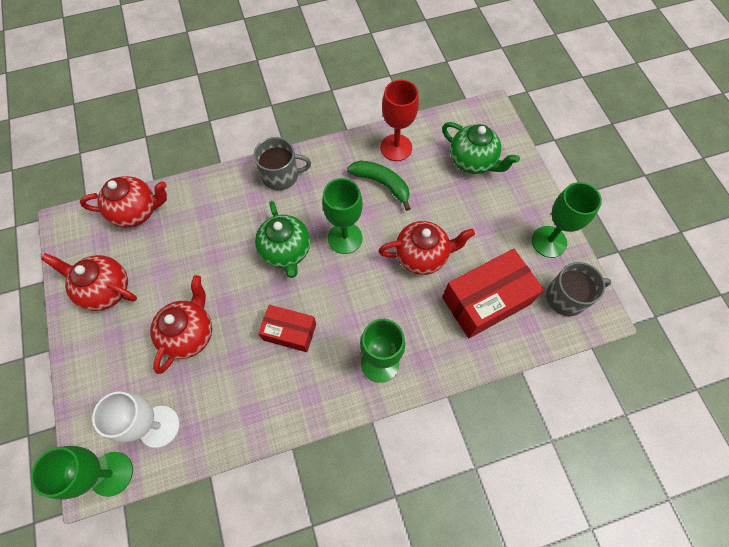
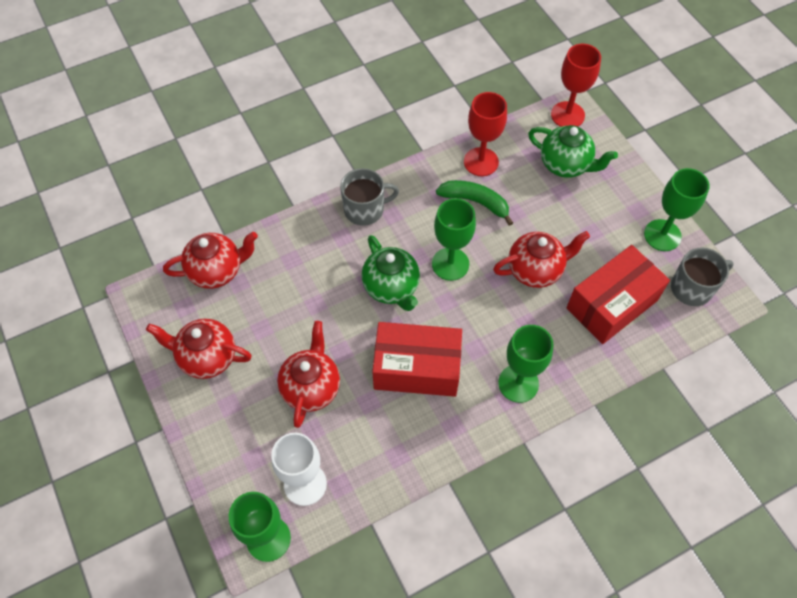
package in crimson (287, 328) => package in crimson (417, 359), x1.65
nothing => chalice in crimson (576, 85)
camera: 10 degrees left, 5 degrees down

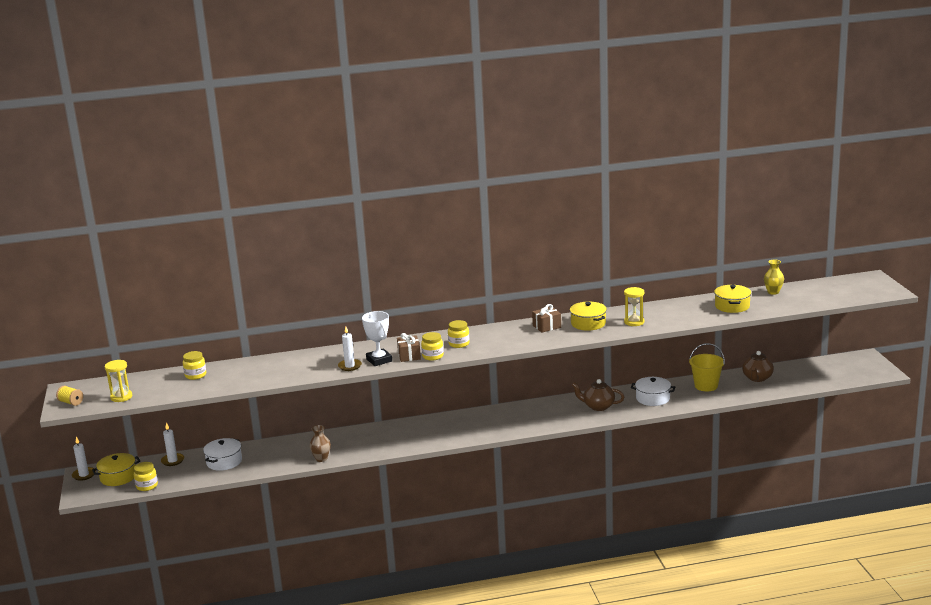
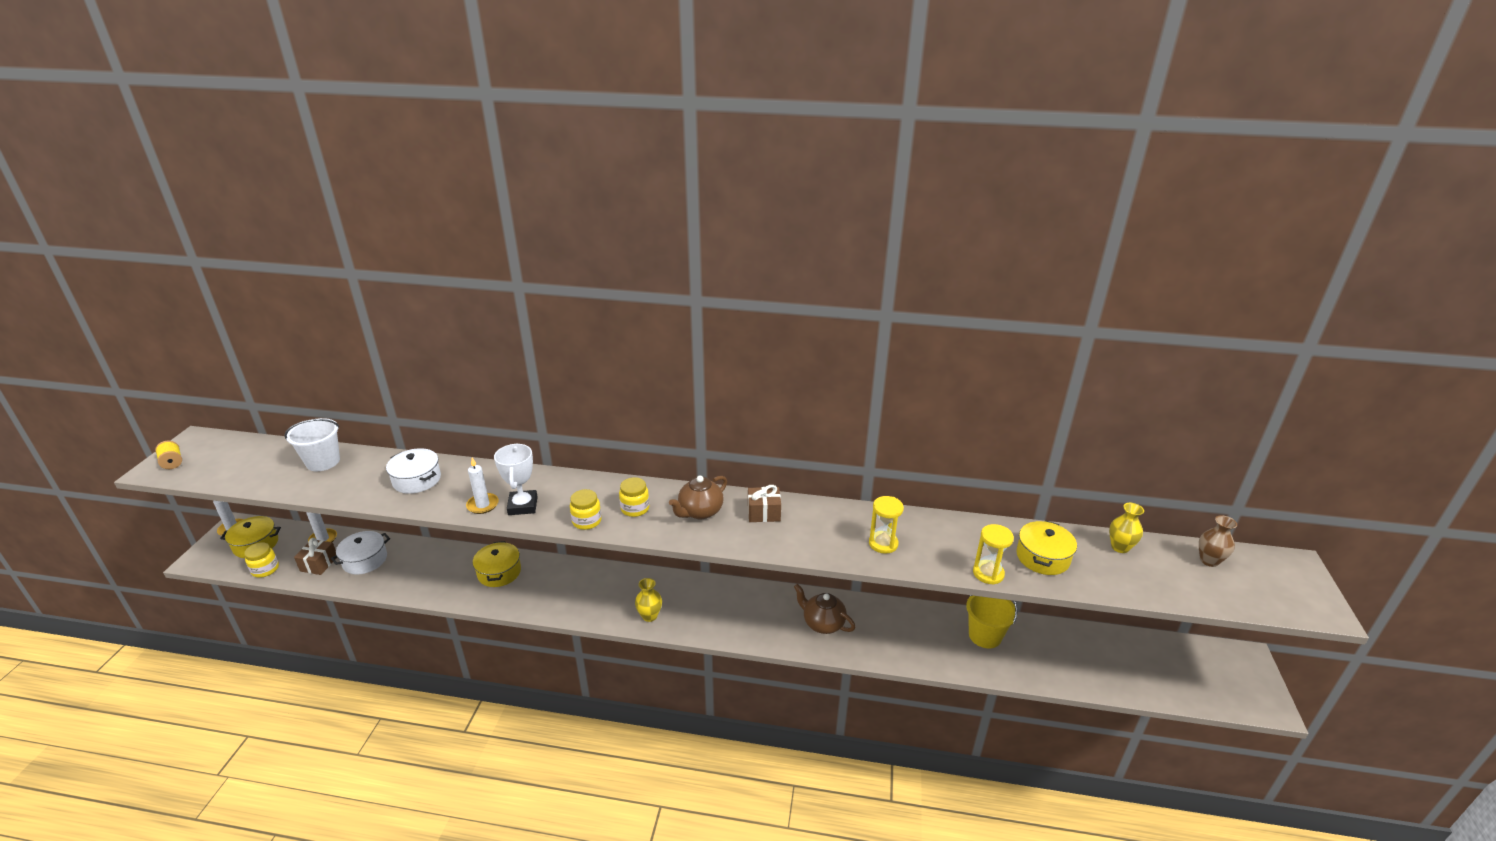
stockpot in golden (588, 316) => stockpot in golden (497, 564), moved
wrapped gift in russet (409, 347) => wrapped gift in russet (315, 556), moved
jam jar in golden (194, 365) => pail in pure white (312, 444)
china teapot in russet (758, 366) => china teapot in russet (698, 497), moved
sand timer in golden (118, 381) => sand timer in golden (993, 554), moved
stockpot in pure white (653, 391) => stockpot in pure white (413, 471), moved
tall vase in russet (320, 443) => tall vase in russet (1218, 541), moved
nothing => tall vase in golden (648, 600)
camera: 20 degrees right, 10 degrees up

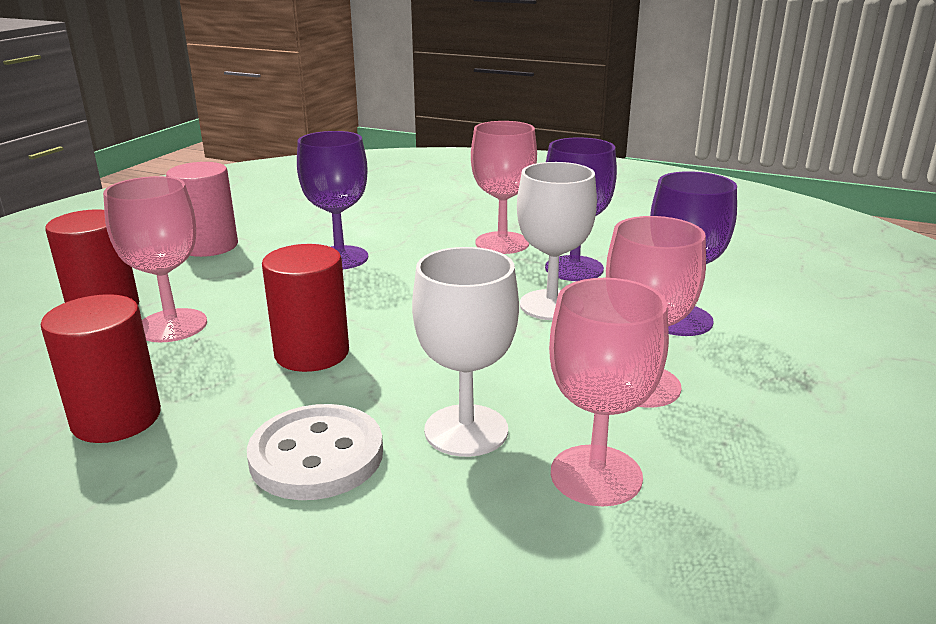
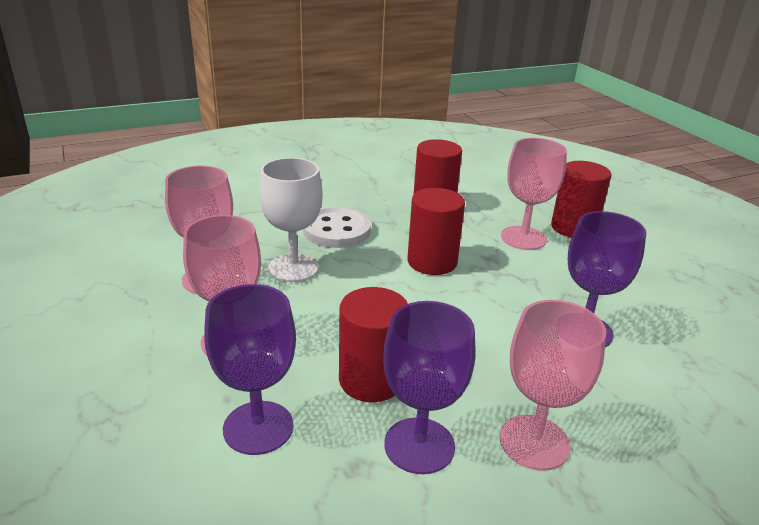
cylinder in rosy (202, 209) => nothing
chalice in pure white (557, 241) => cylinder in crimson (373, 344)
camera: 130 degrees right, 5 degrees up

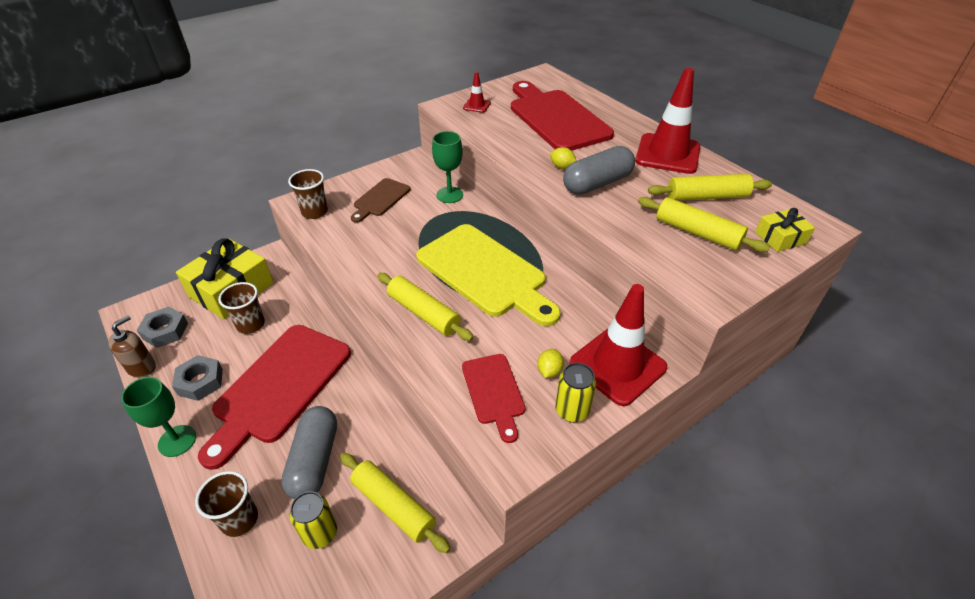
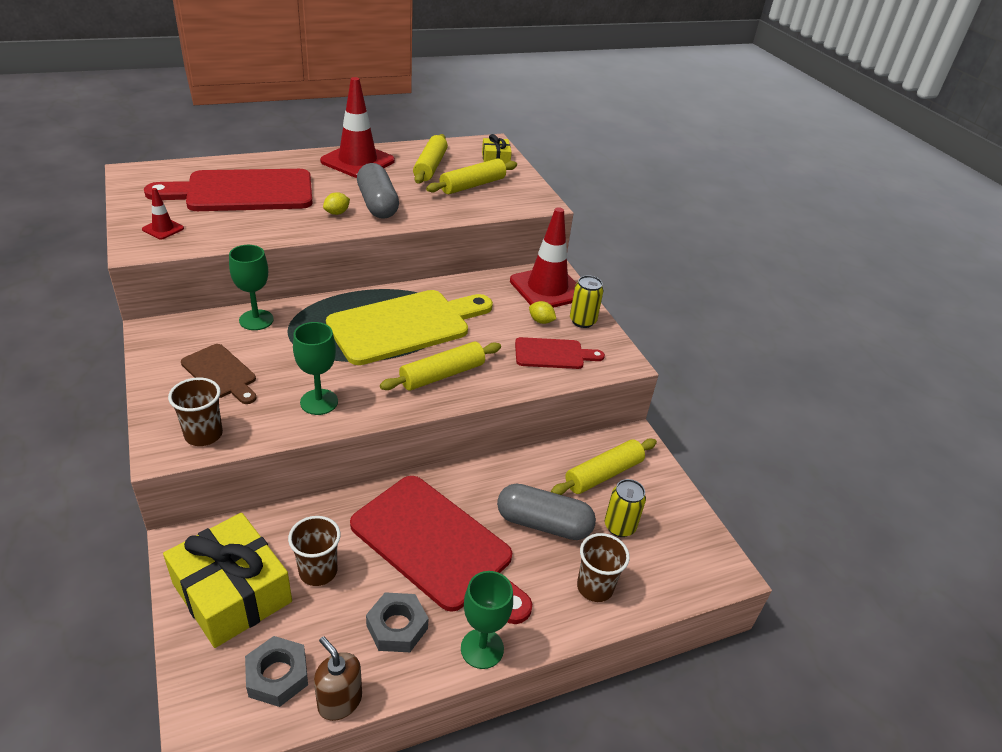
nothing => chalice in emerald (315, 368)
camera: 80 degrees left, 5 degrees down

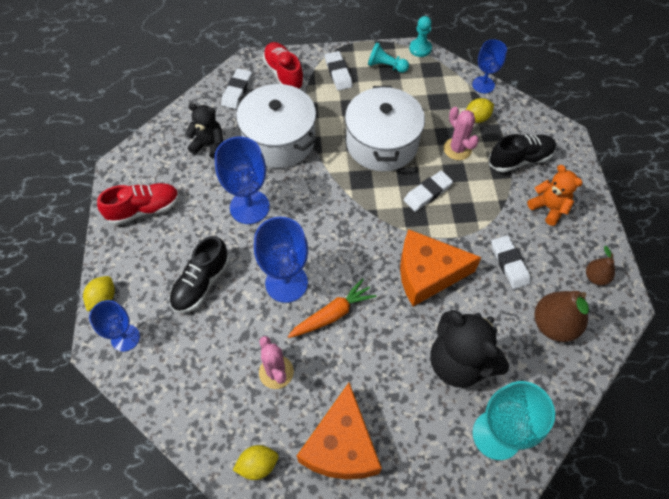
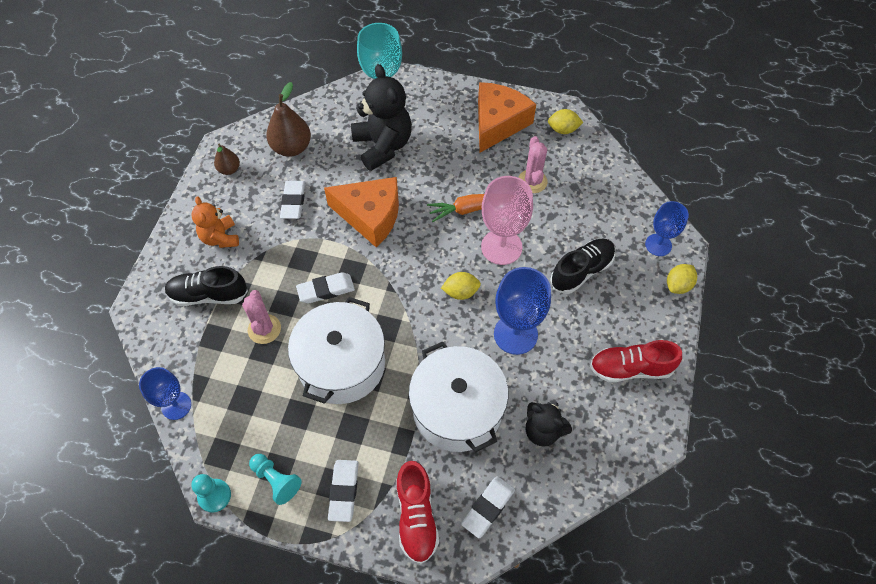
lemon in golden (480, 110) => lemon in golden (461, 286), moved
chalice in blue (281, 260) => chalice in rosy (507, 220)
camera: 160 degrees left, 0 degrees up

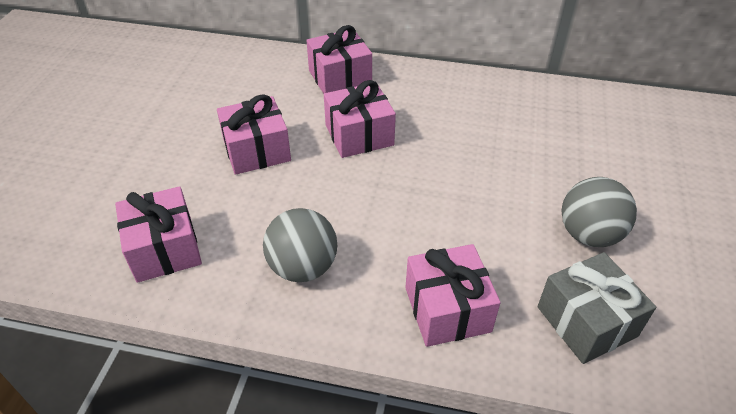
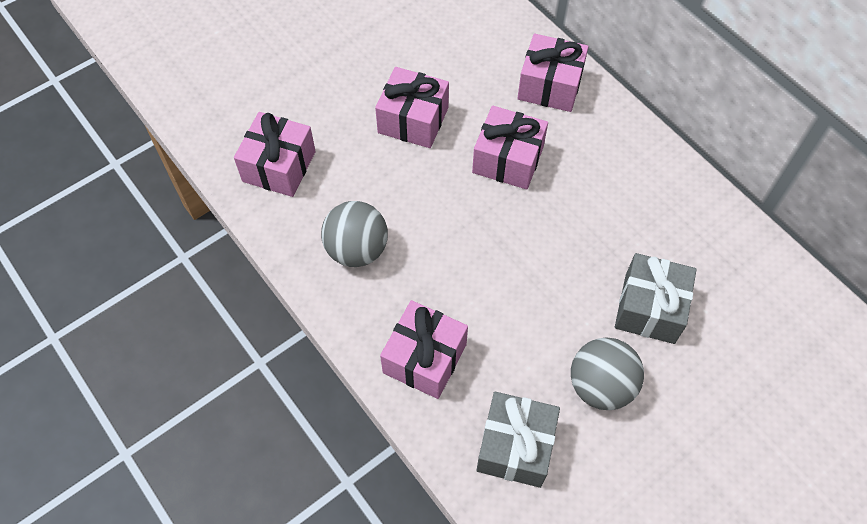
nothing => wrapped gift in ash-grey (656, 298)
camera: 40 degrees right, 15 degrees up

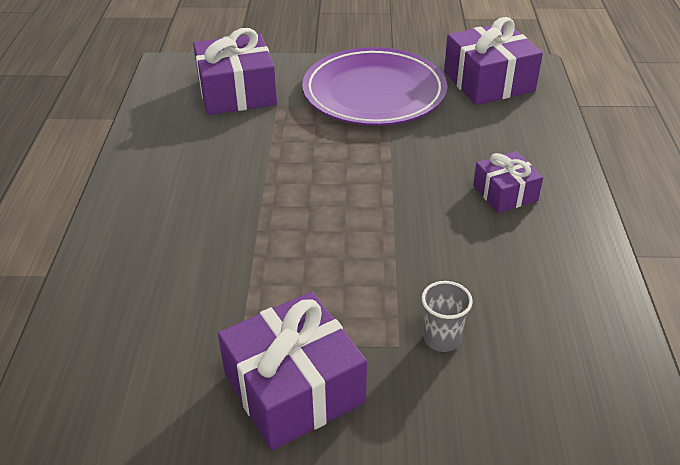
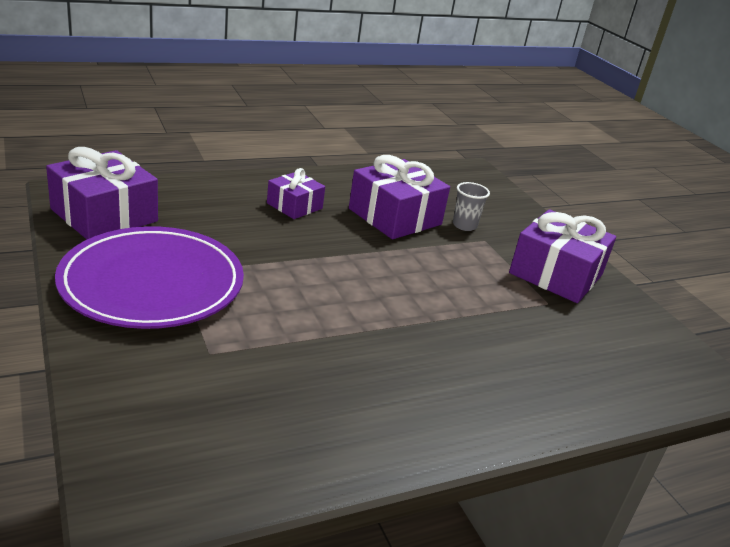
wrapped gift in violet (235, 71) => wrapped gift in violet (399, 197), moved
camera: 120 degrees left, 10 degrees down

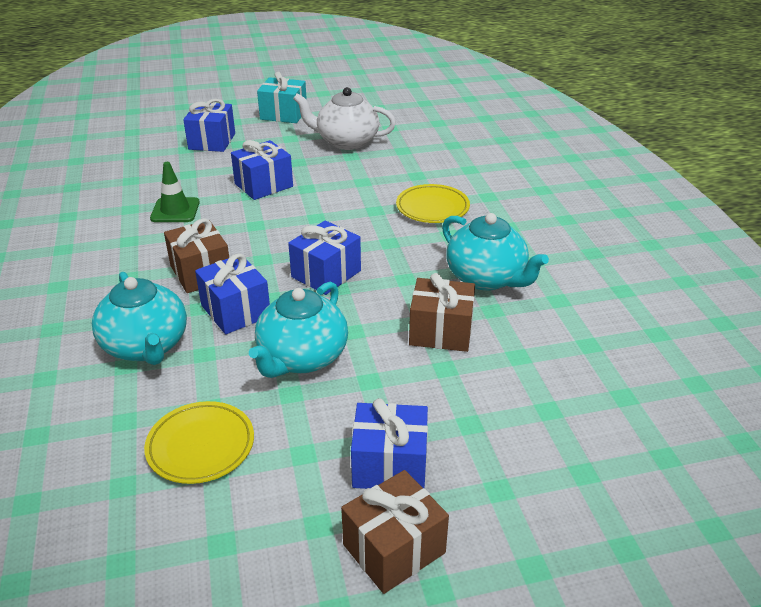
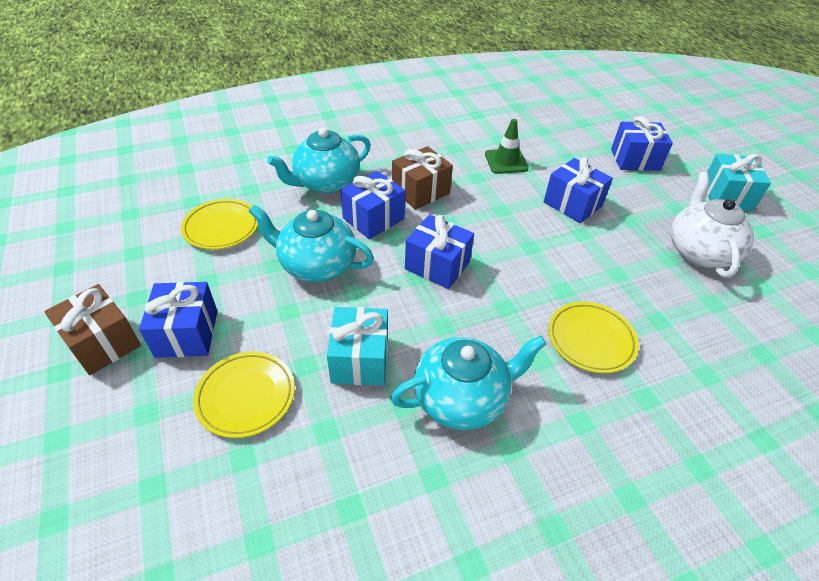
china teapot in turquoise (495, 252) => china teapot in turquoise (468, 382), 150 degrees counterclockwise
wrapped gift in russet (442, 312) => wrapped gift in turquoise (357, 346)
nothing => flat dish in golden (244, 394)
camera: 80 degrees right, 10 degrees up

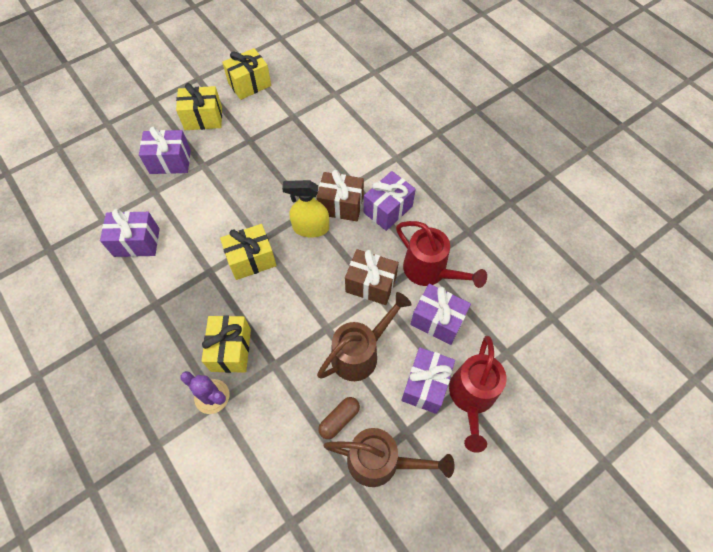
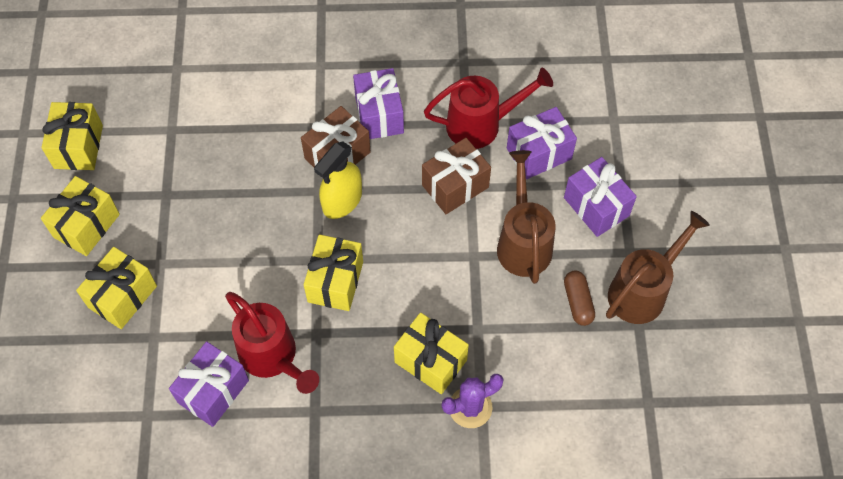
wrapped gift in violet (165, 150) => wrapped gift in golden (116, 288)
sprinkling can in crimson (478, 394) => sprinkling can in crimson (272, 343), moved
camera: 55 degrees left, 0 degrees up

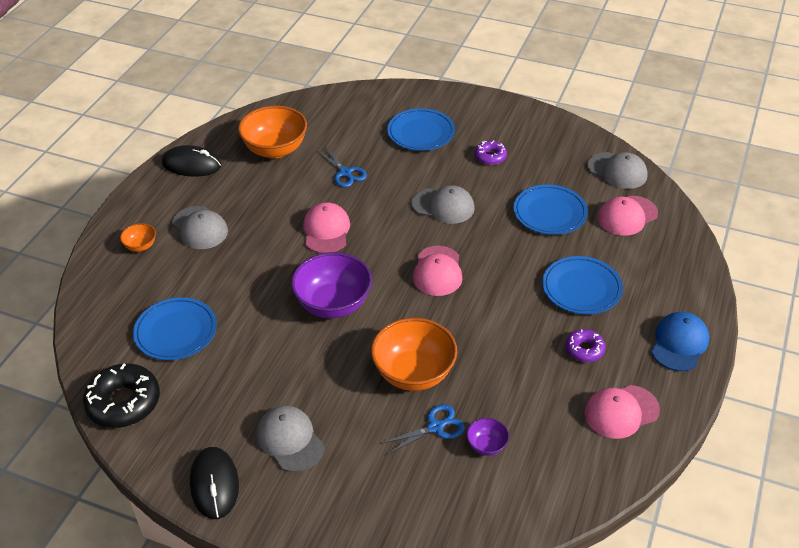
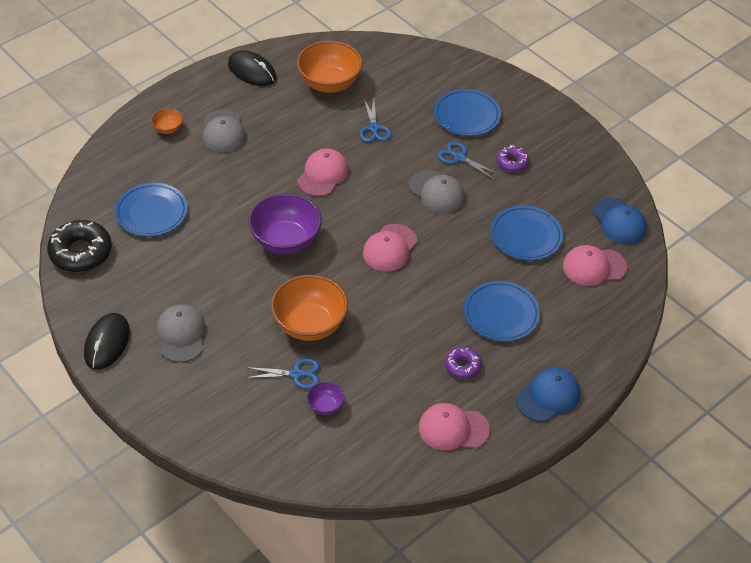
baseball cap in ash-grey (617, 170) => baseball cap in blue (620, 221)
nothing => pair of scissors in blue (468, 160)
camera: 25 degrees right, 5 degrees up

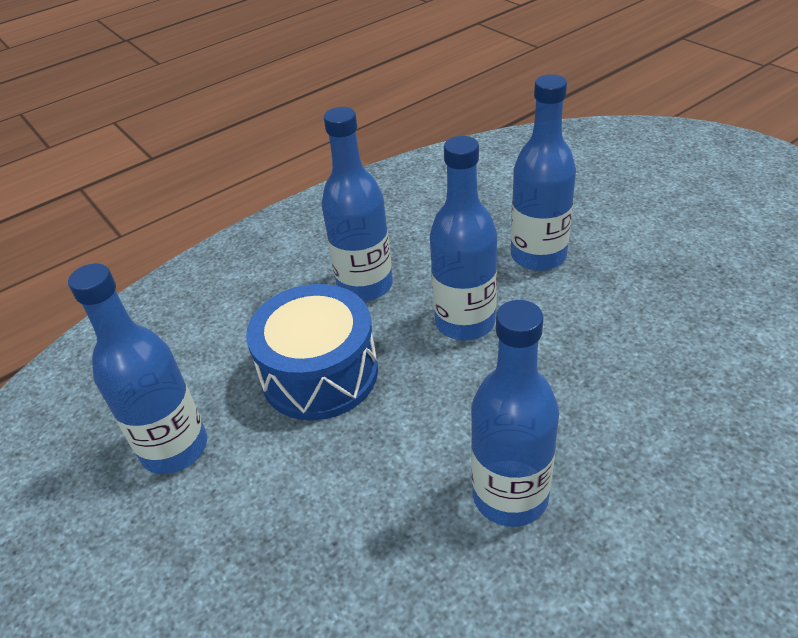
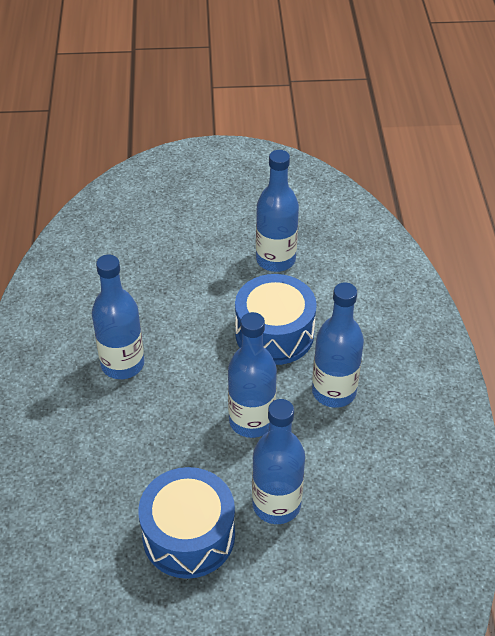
nothing => toy drum in blue (186, 523)
camera: 120 degrees right, 5 degrees up

